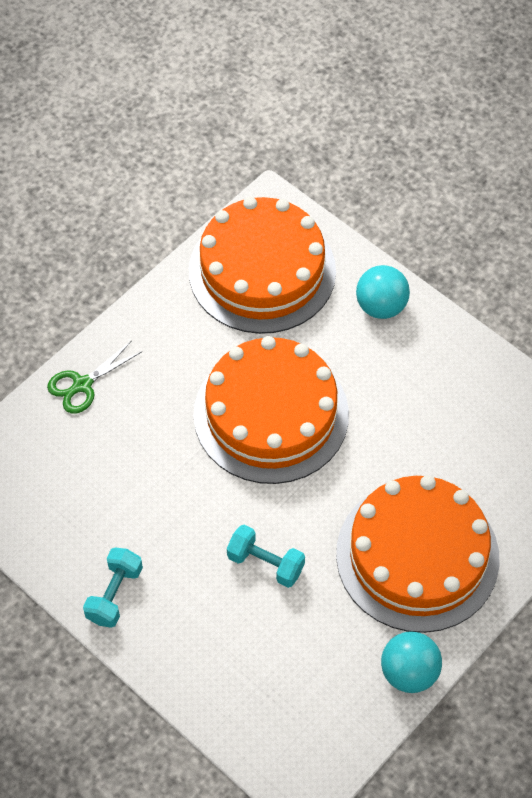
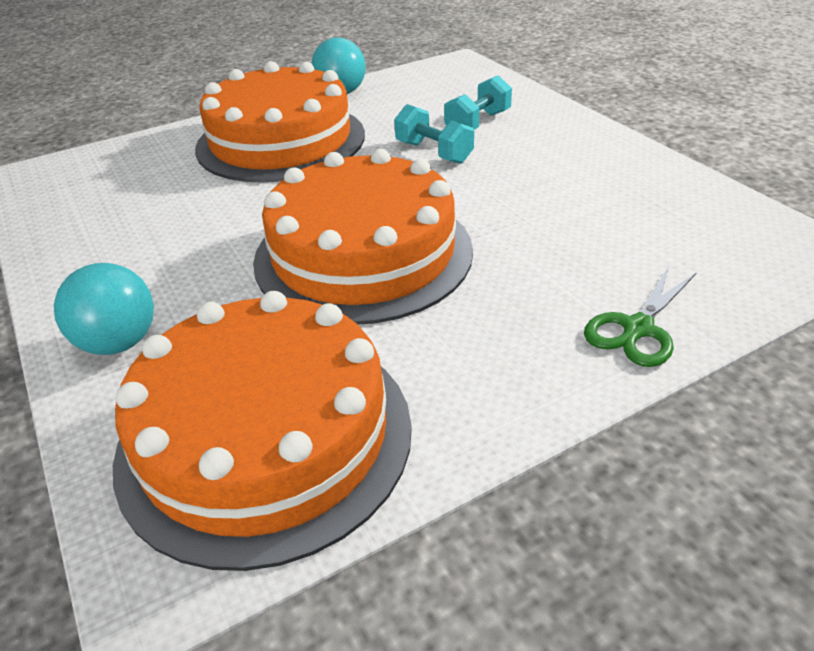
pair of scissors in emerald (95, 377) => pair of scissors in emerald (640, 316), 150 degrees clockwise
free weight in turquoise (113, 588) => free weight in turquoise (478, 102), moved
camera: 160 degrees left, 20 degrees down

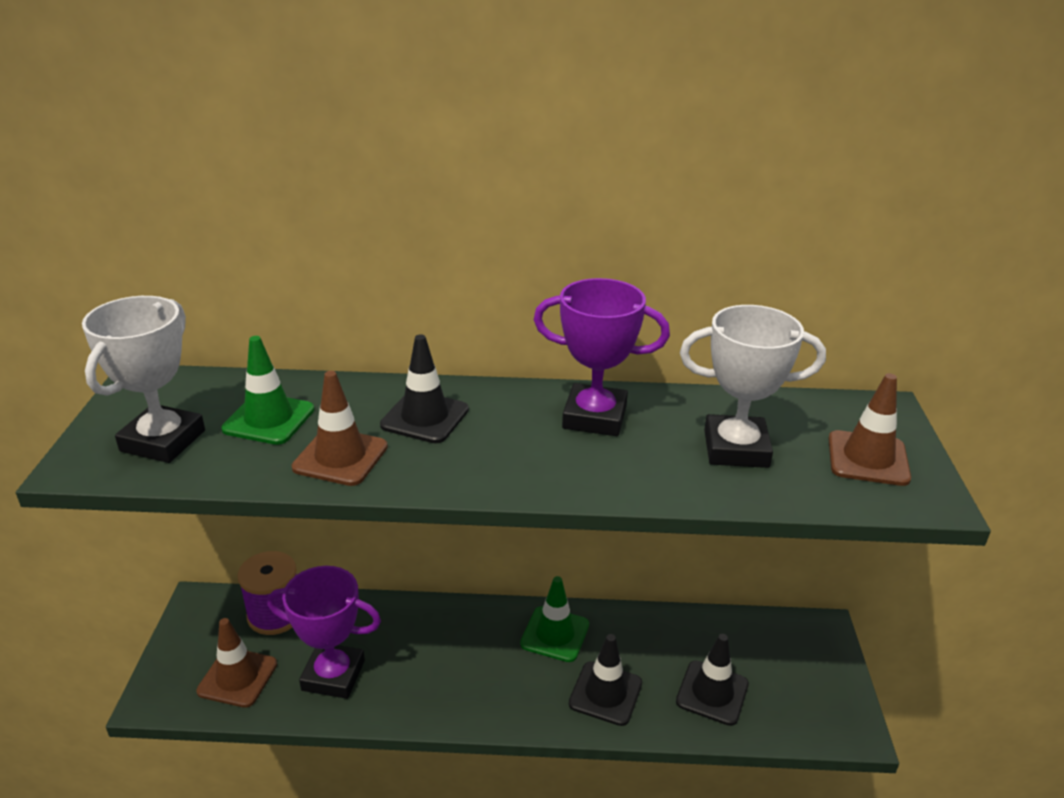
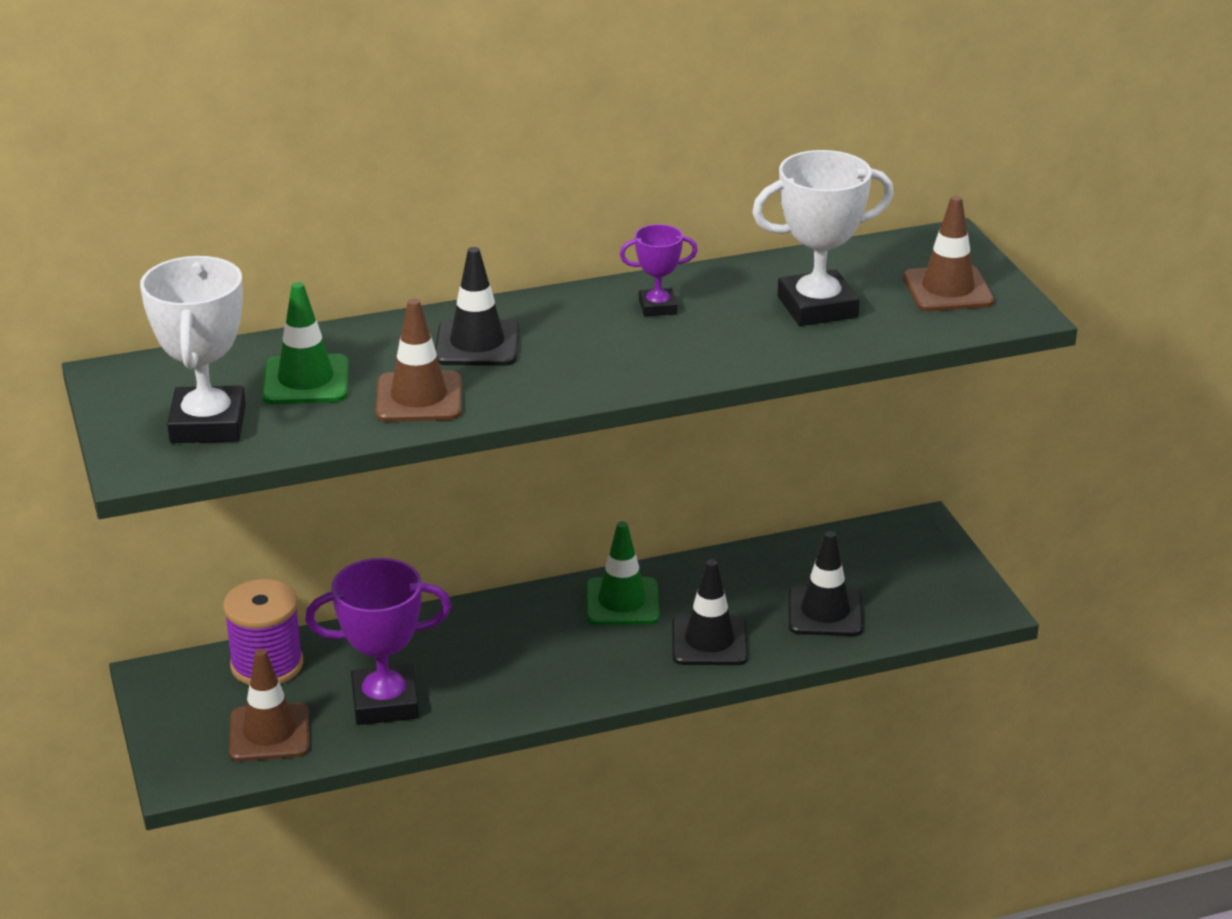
prize cup in violet (602, 357) => prize cup in violet (659, 270), x0.53
camera: 20 degrees left, 0 degrees up

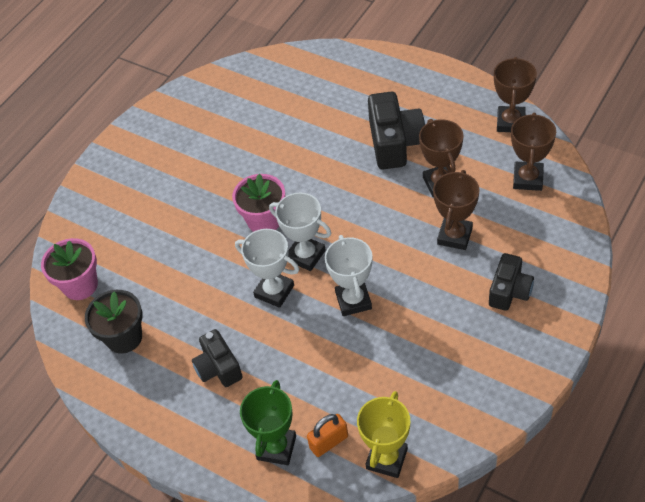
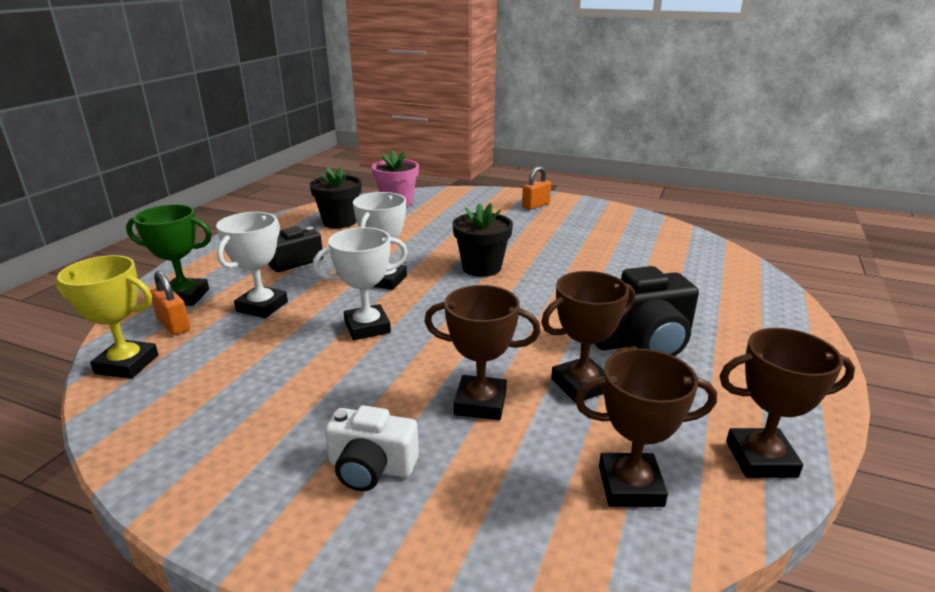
potted plant in rosy (258, 203) => potted plant in ebony (483, 240)
prize cup in pure white (300, 231) => prize cup in pure white (252, 265), moved
compact camera in ebony (511, 282) => compact camera in pure white (372, 448)
nothing => padlock in orange-coloured (536, 188)
camera: 75 degrees right, 25 degrees down

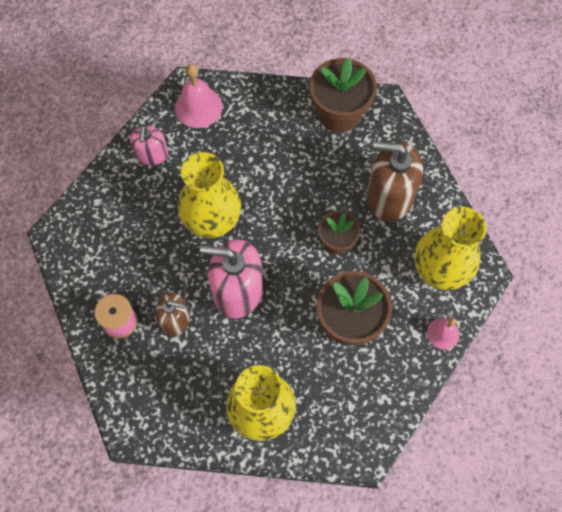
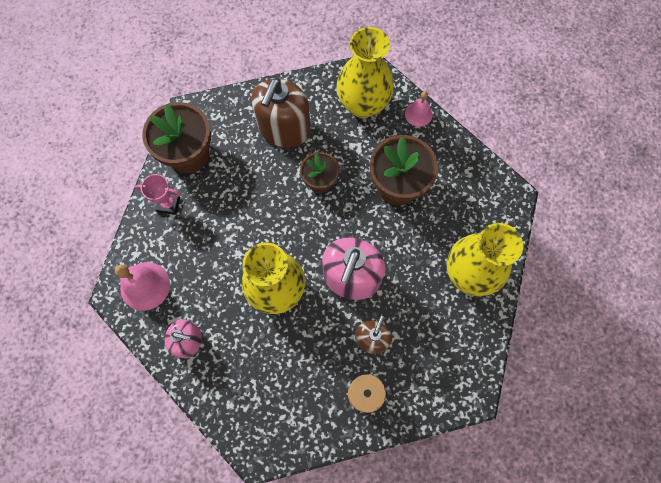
nothing => prize cup in rosy (158, 194)
camera: 80 degrees left, 5 degrees up

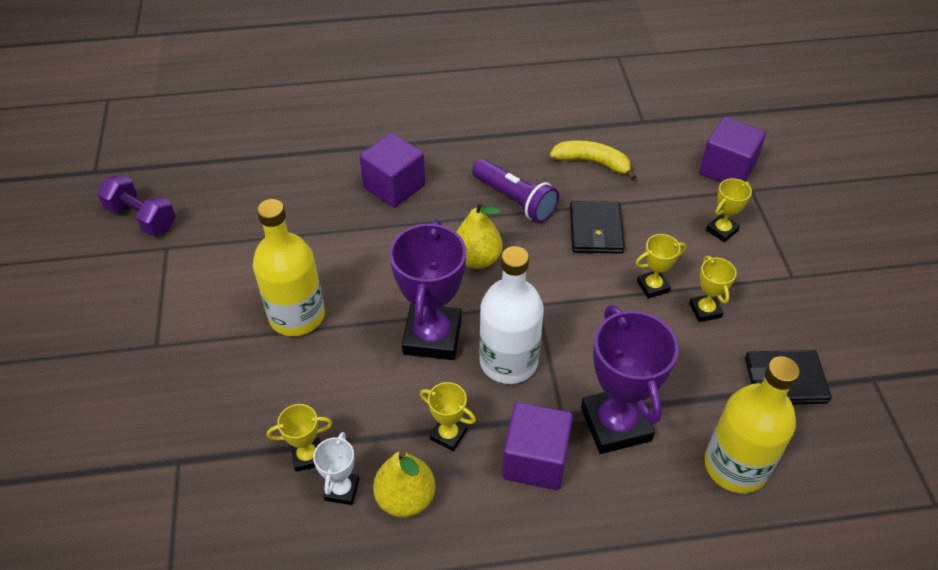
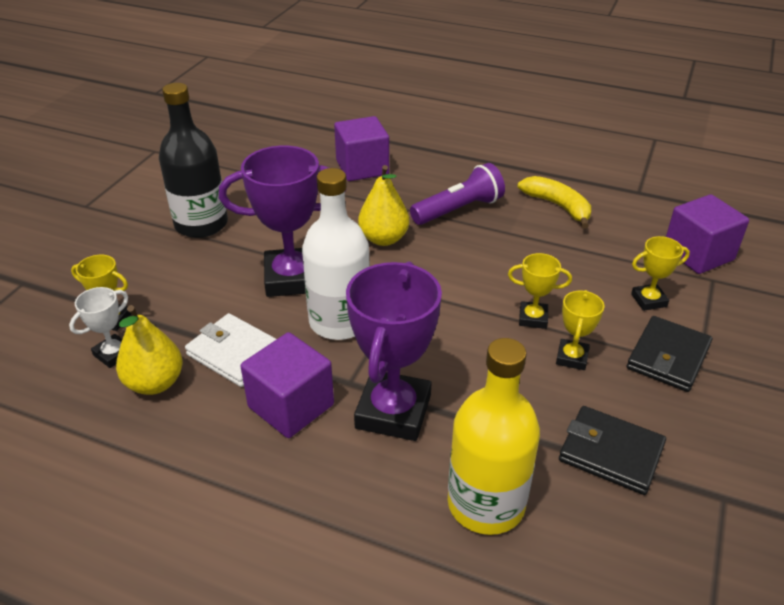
torch in violet (515, 191) => torch in violet (457, 194), 105 degrees counterclockwise
free weight in violet (136, 205) => nothing
drink bottle in golden (289, 267) => drink bottle in ebony (193, 160)
wallet in ebony (597, 227) => wallet in ebony (669, 354), moved
prize cup in violet (427, 289) => prize cup in violet (282, 221), 45 degrees clockwise
prize cup in golden (448, 416) => wallet in pure white (230, 350)
camera: 30 degrees right, 10 degrees down

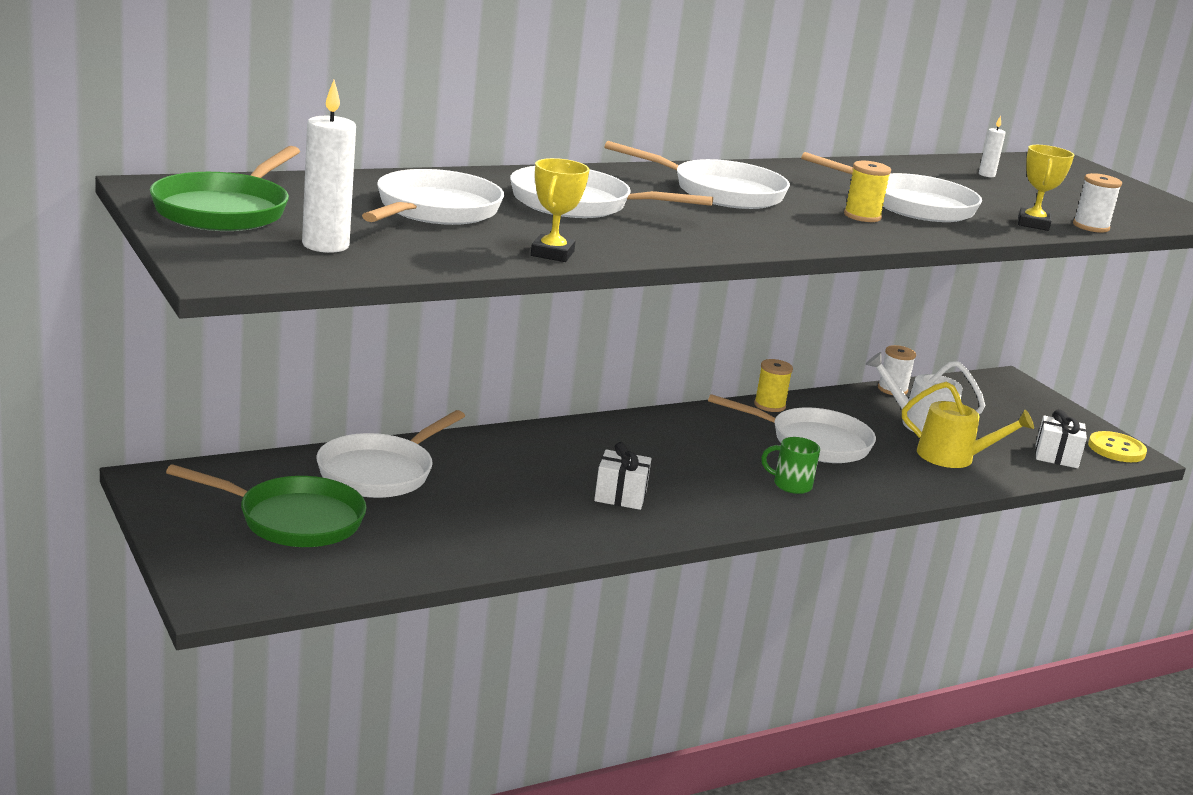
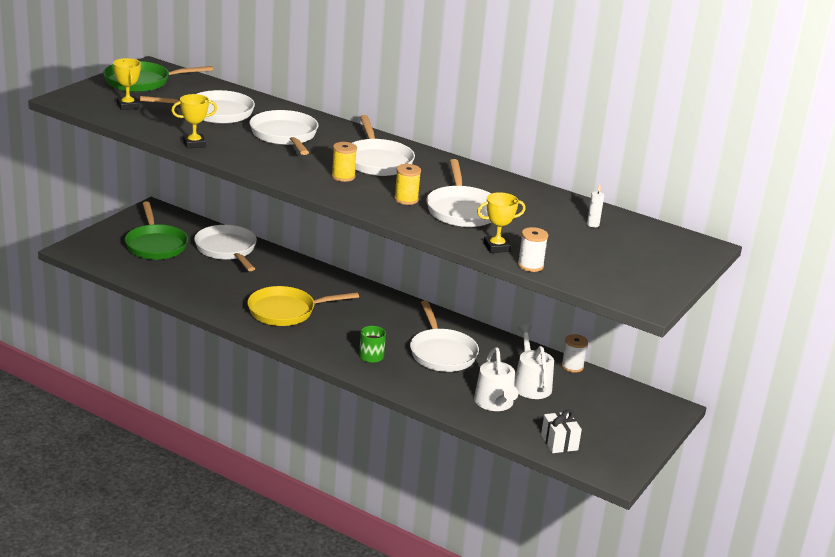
candle in pure white (329, 166) => prize cup in golden (127, 84)
reel of thread in golden (773, 385) => reel of thread in golden (344, 162), moved
sprinkling can in golden (968, 425) => sprinkling can in pure white (496, 379)
skillet in pure white (390, 454) => skillet in pure white (225, 248), 60 degrees clockwise
sewing button in golden (1117, 446) => nothing
wrapped gift in pure white (622, 476) => skillet in golden (303, 306)
camera: 60 degrees right, 5 degrees up

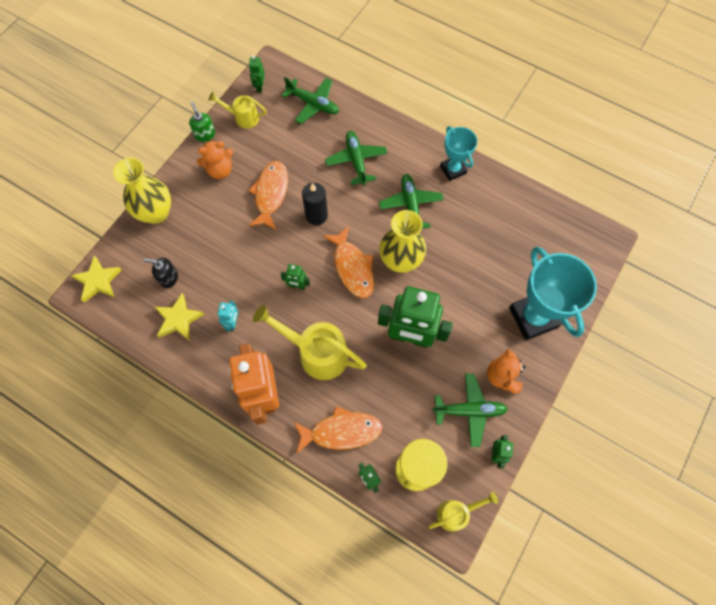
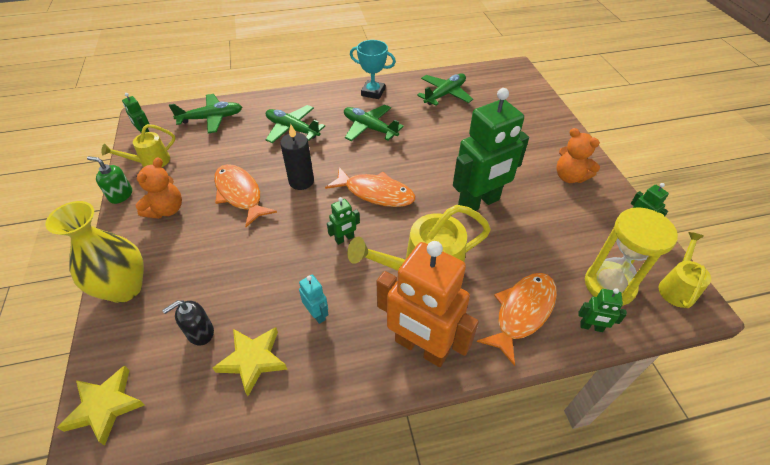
tall vase in golden (402, 241) => nothing
prize cup in turquoise (553, 293) => nothing
aeroplane in emerald (470, 410) => aeroplane in emerald (445, 89), moved
camera: 45 degrees left, 20 degrees down

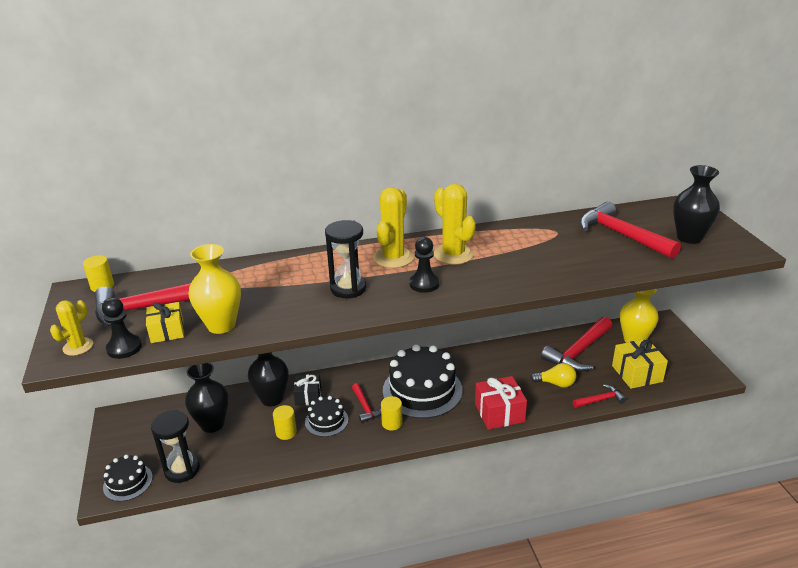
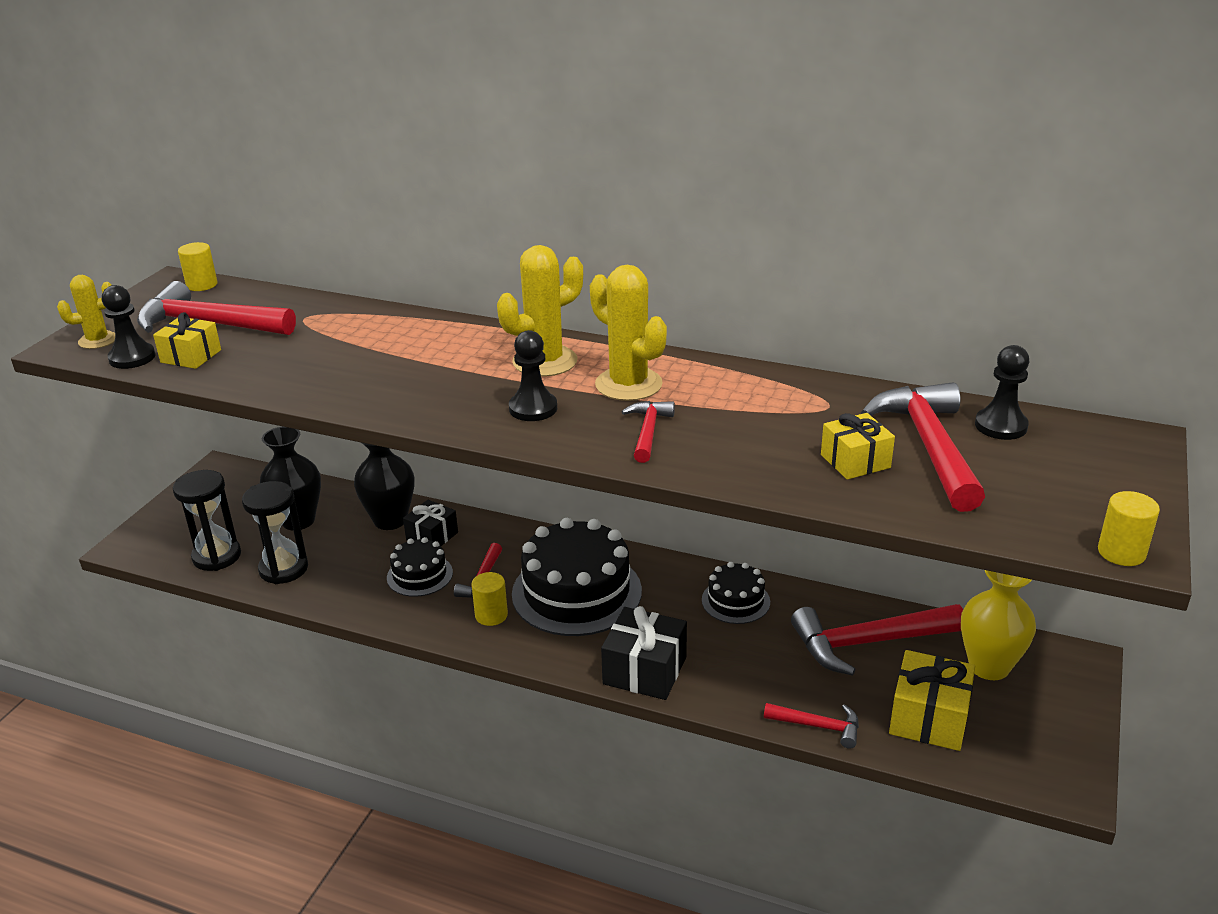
tall vase in ebony (696, 204) => nothing
saguaro cactus in golden (455, 224) => saguaro cactus in golden (628, 333), 45 degrees counterclockwise
sand timer in ebony (345, 259) => sand timer in ebony (275, 532), moved
tall vase in golden (214, 289) => nothing
lightbulb in golden (553, 375) => nothing
wrapped gift in crimson (501, 403) => wrapped gift in ebony (644, 653)
cylinder in golden (285, 422) => cylinder in golden (1129, 528), moved
layer cake in ebony (128, 477) => layer cake in ebony (736, 593), moved
nothing => chess pawn in ebony (1002, 392)
nothing => hammer in crimson (648, 432)
nothing => wrapped gift in golden (858, 446)
camera: 35 degrees right, 0 degrees up

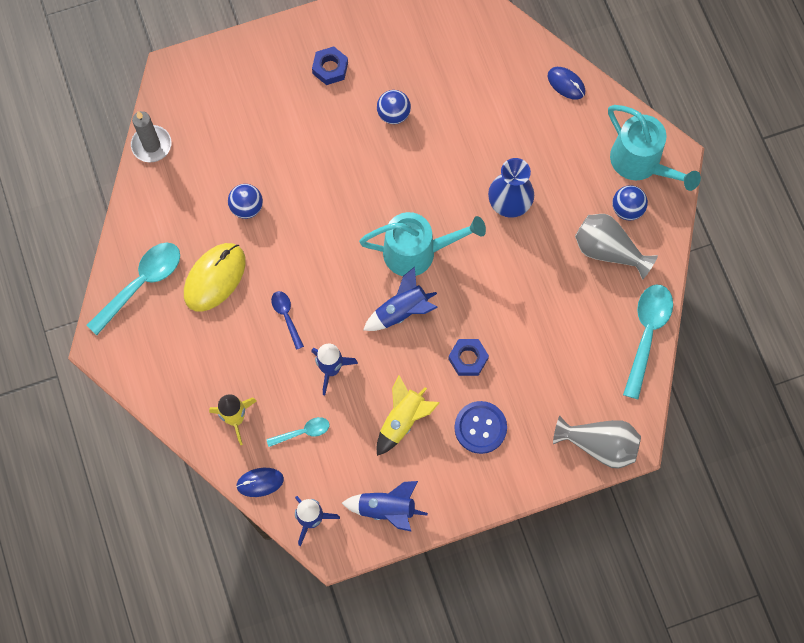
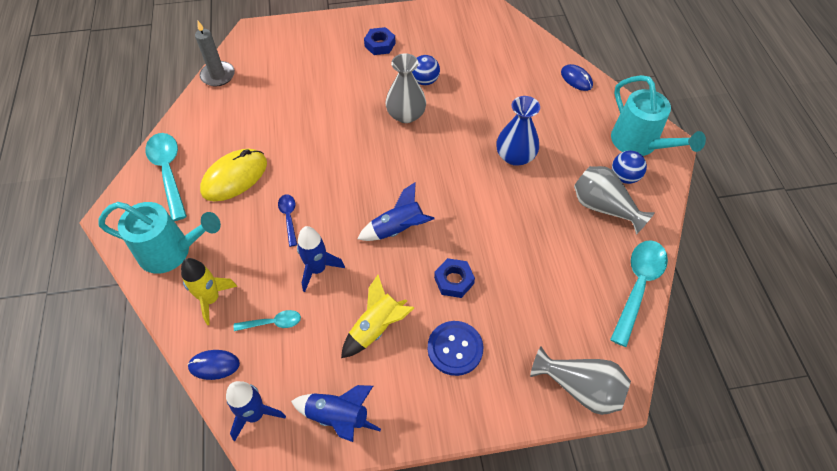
ball in blue (245, 201) => nothing
sprinkling can in turquoise (422, 244) => sprinkling can in turquoise (159, 238), moved
spoon in turquoise (133, 289) => spoon in turquoise (166, 177), 75 degrees counterclockwise
nothing => tall vase in ash-grey (406, 88)
camera: 10 degrees right, 15 degrees down

